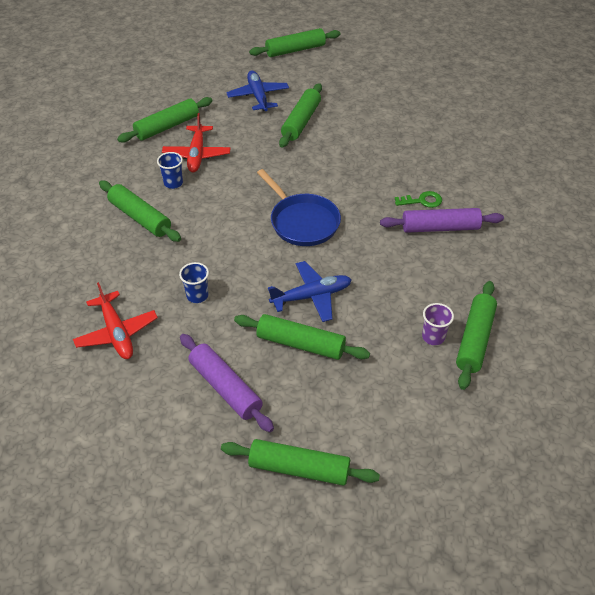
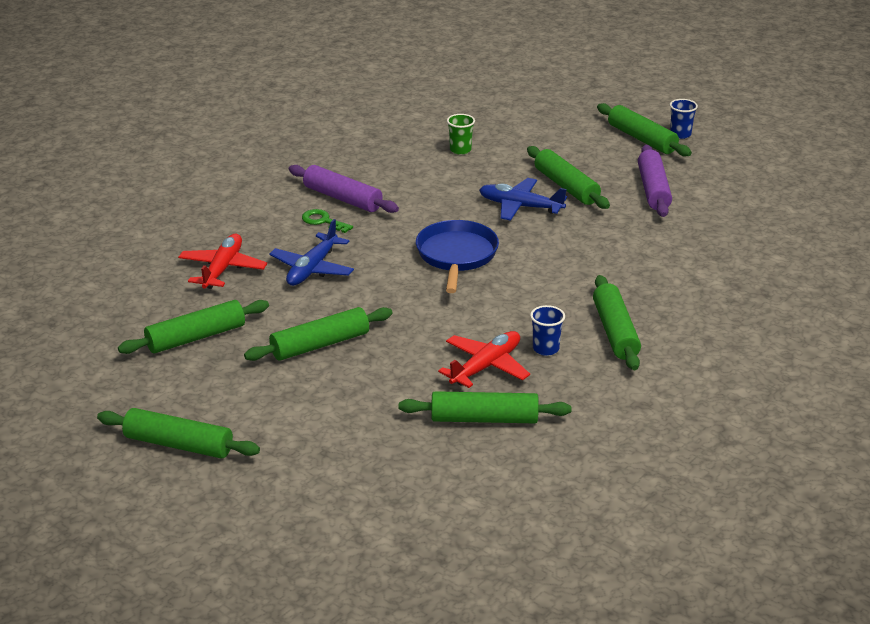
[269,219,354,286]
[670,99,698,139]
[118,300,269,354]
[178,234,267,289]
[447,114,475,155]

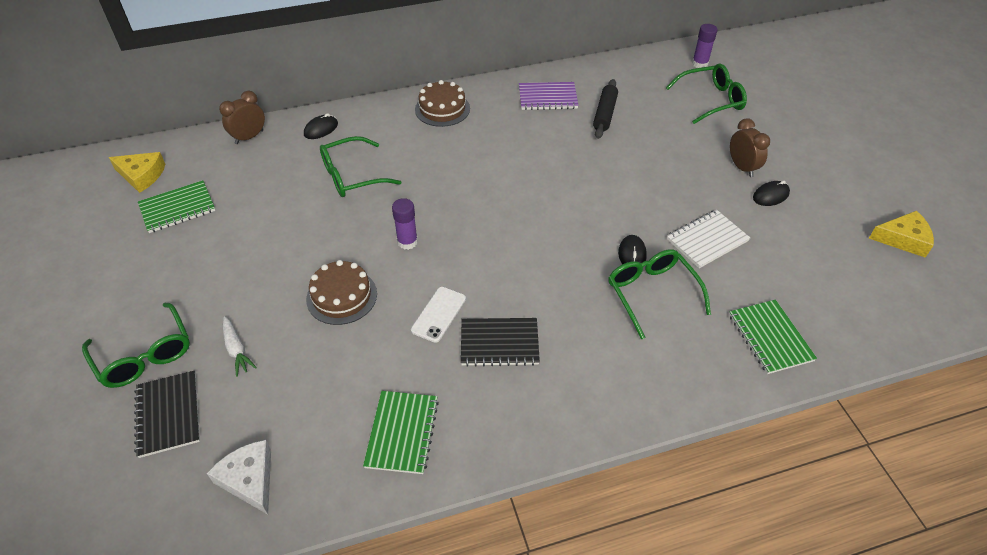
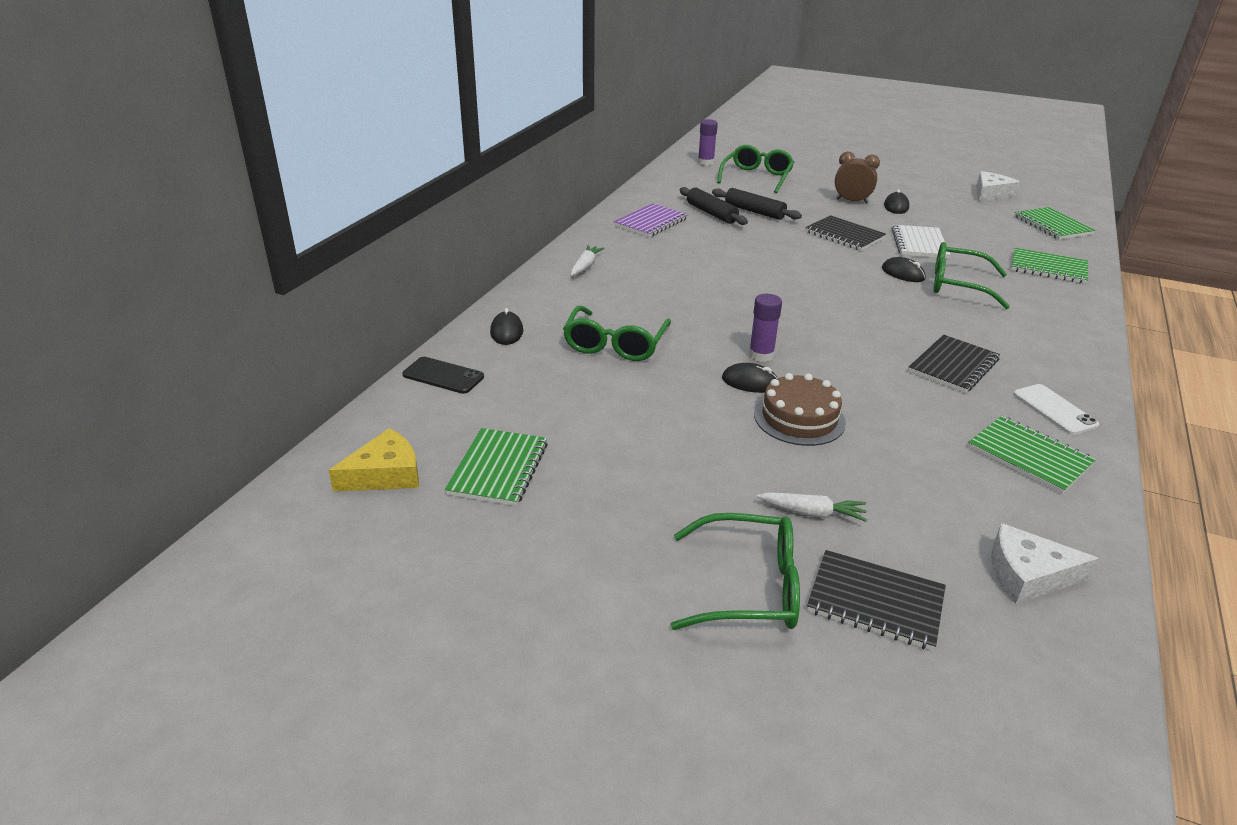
[571,245,605,276]
[402,357,484,394]
[976,171,1020,201]
[1013,384,1099,435]
[712,188,802,220]
[1014,207,1095,240]
[805,215,886,251]
[722,363,778,393]

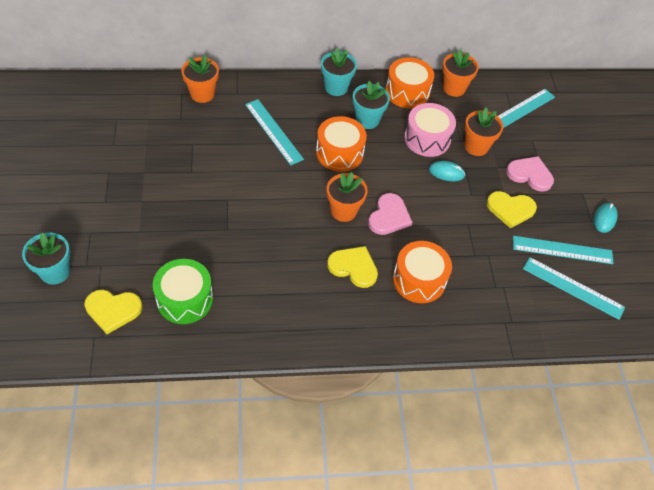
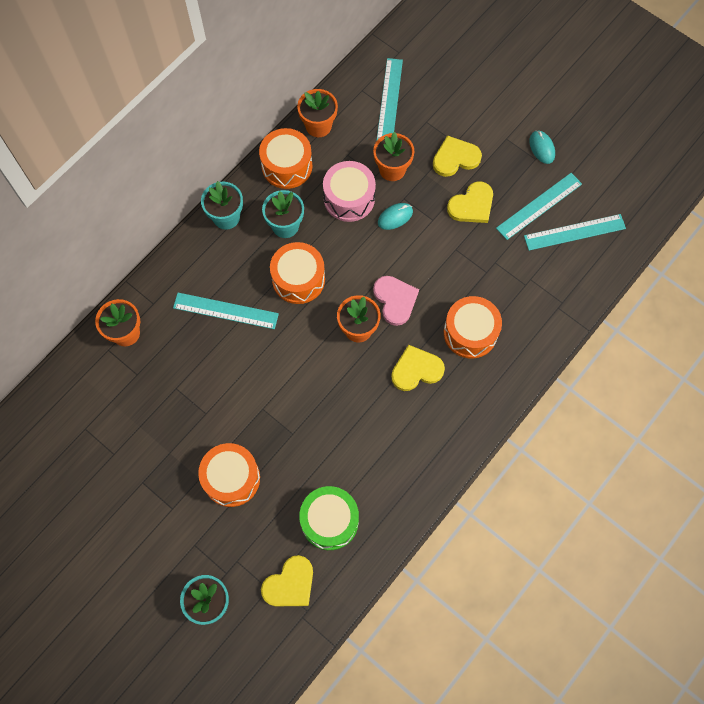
[433,135,482,177]
[198,443,260,507]

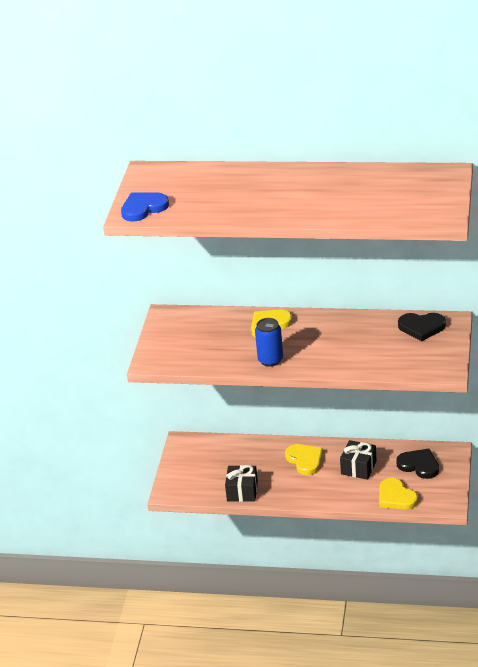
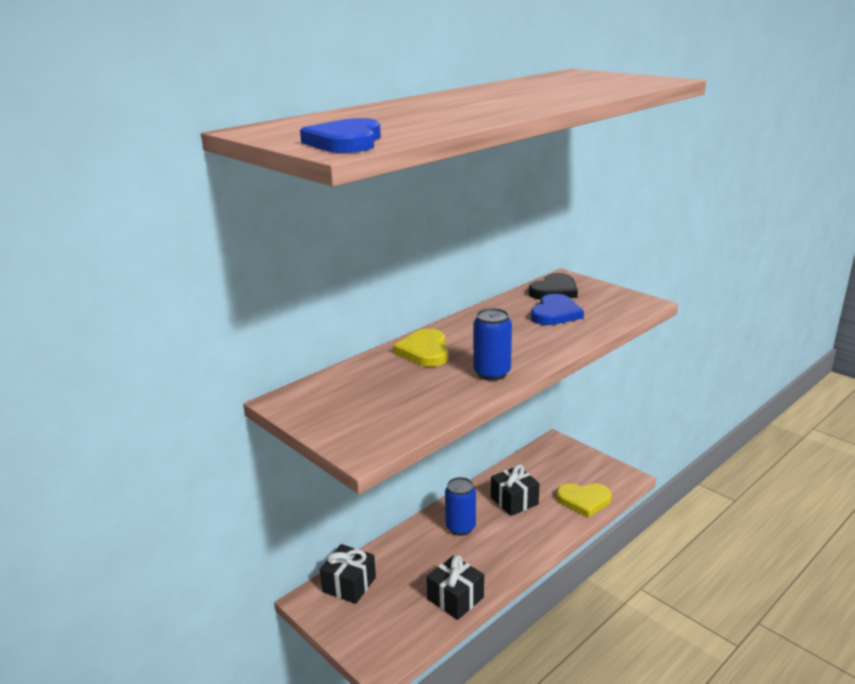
[445,477,476,536]
[396,449,439,479] (first image)
[531,294,584,325]
[320,544,376,604]

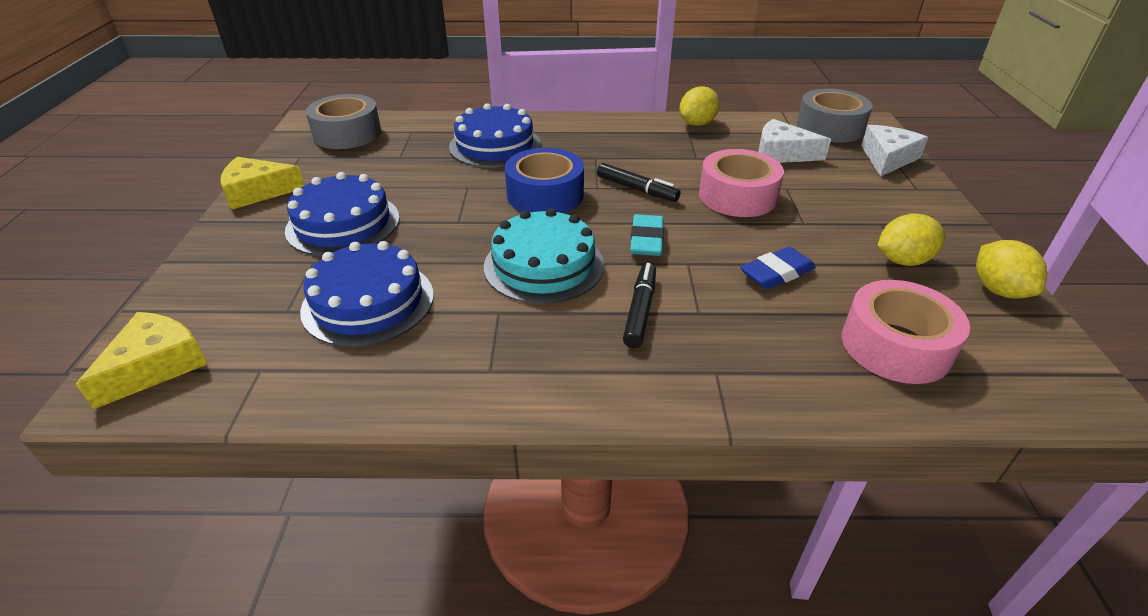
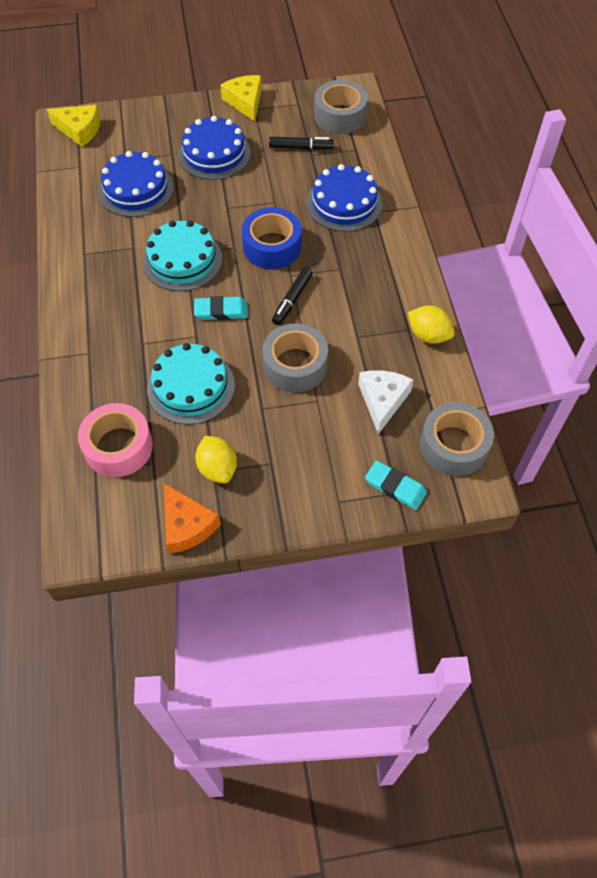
[365,460,427,510]
[262,323,328,393]
[164,483,221,554]
[147,343,235,425]
[269,137,334,150]

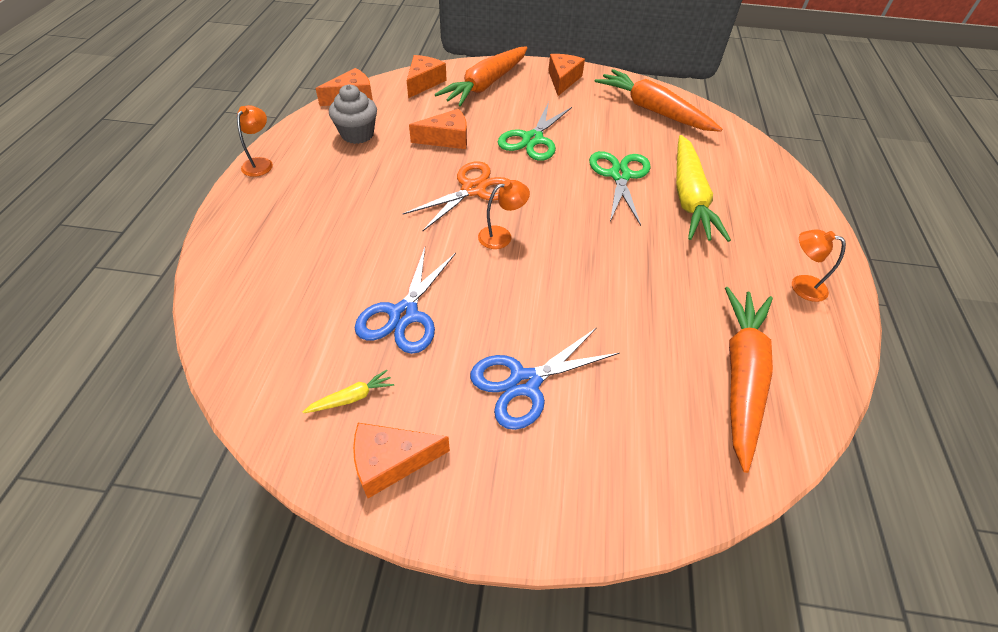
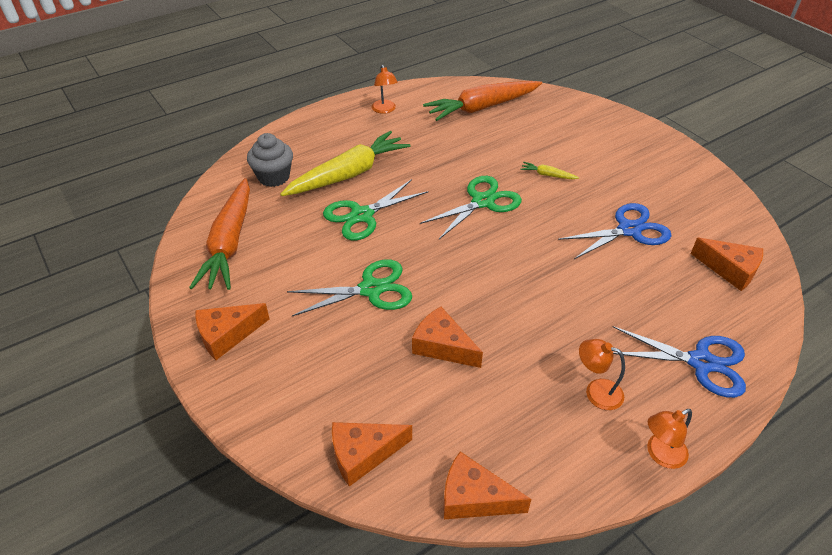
[435,46,527,107] (first image)
[247,133,293,187]
[402,161,510,232] (first image)
[579,339,625,410]
[612,326,746,398]
[521,162,579,179]
[691,238,763,291]
[420,176,522,239]

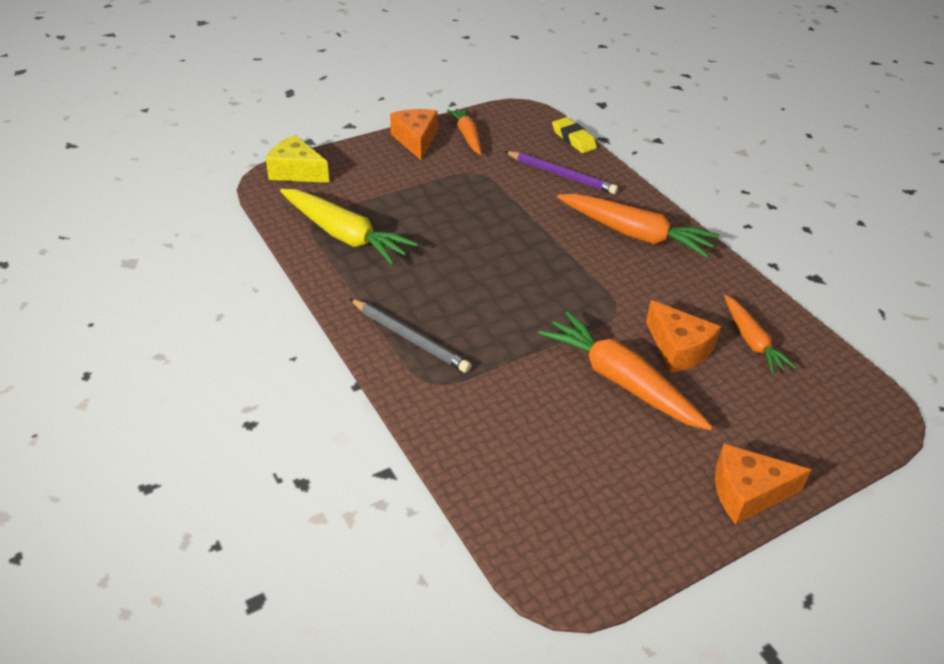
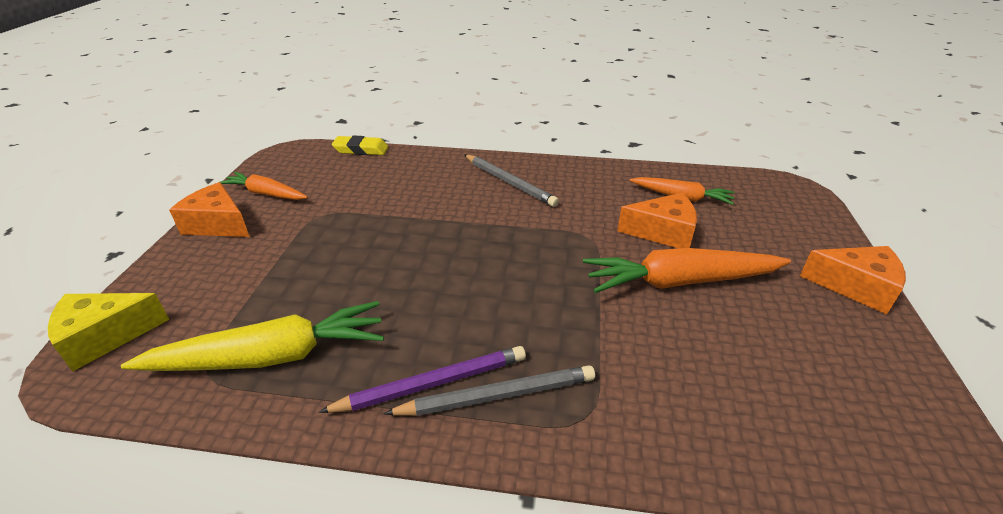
[318,346,526,413]
[464,154,559,207]
[800,246,906,314]

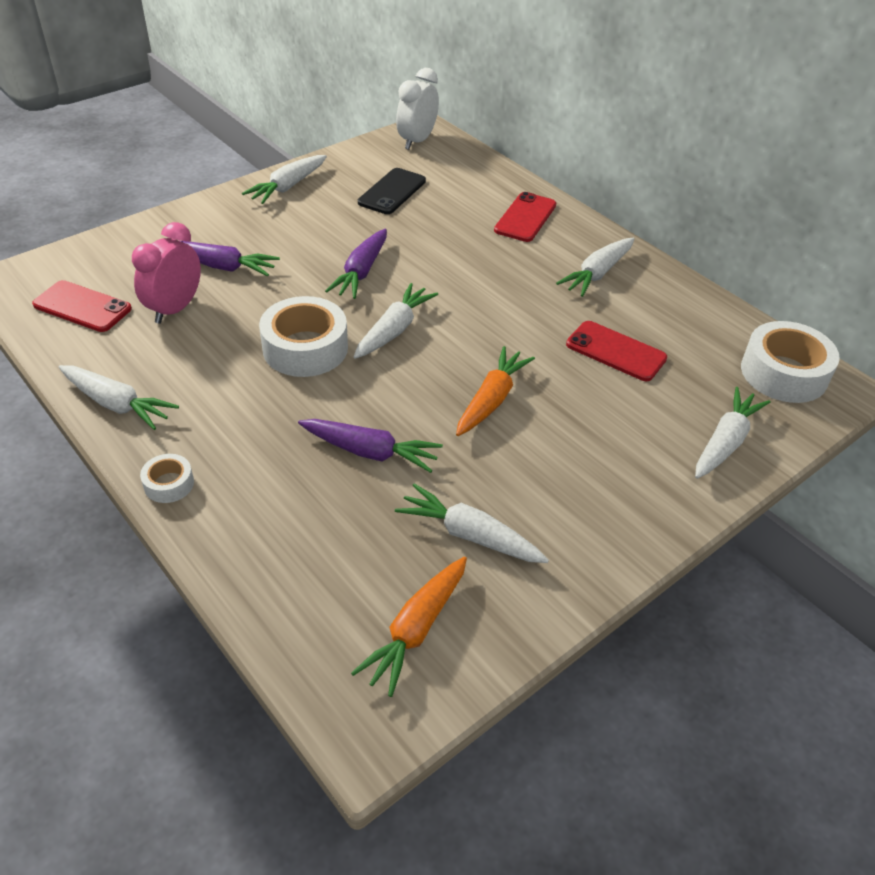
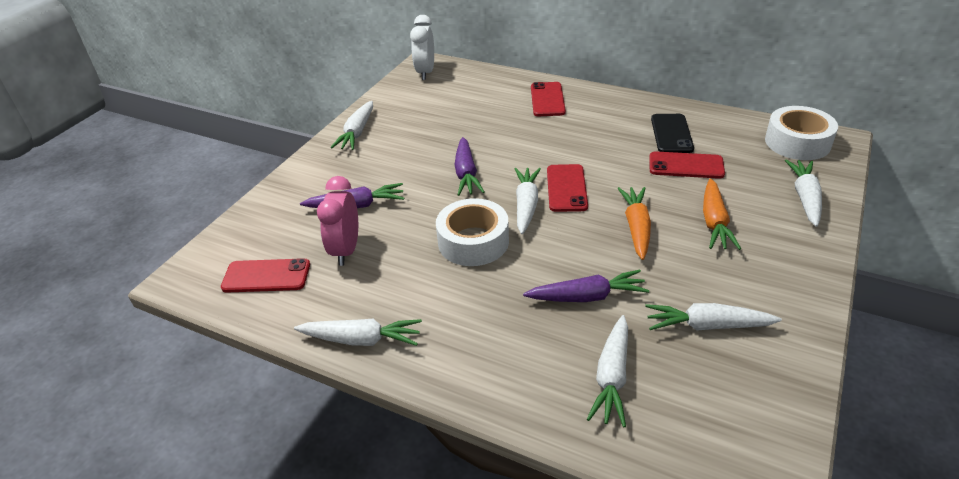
[651,114,694,153]
[587,315,628,427]
[140,454,194,503] (first image)
[703,178,741,250]
[547,164,588,212]

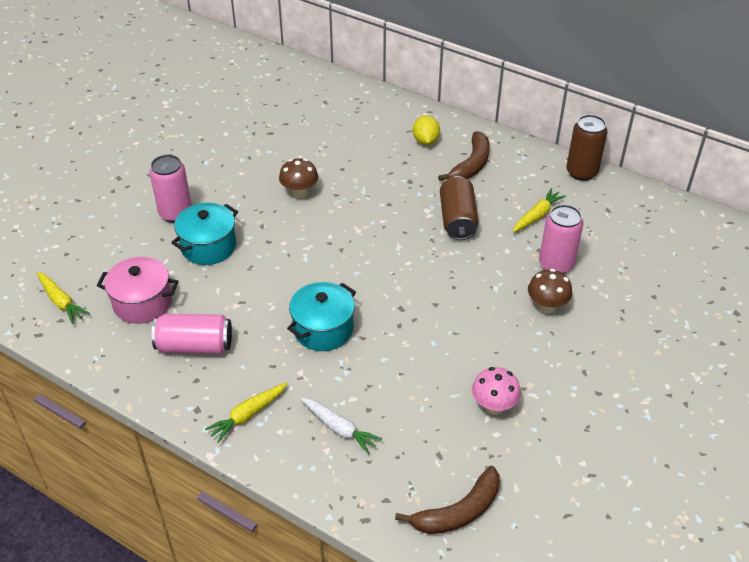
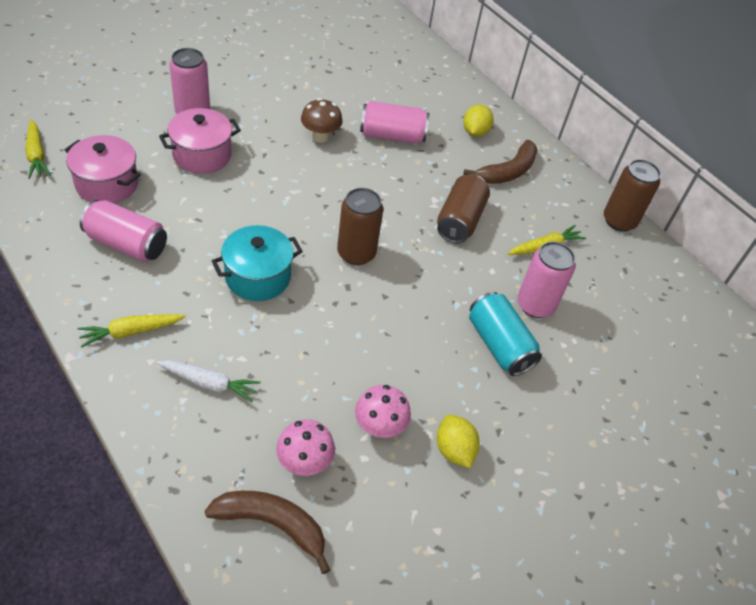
[159,108,241,174]
[469,292,542,376]
[155,360,261,403]
[204,491,330,574]
[360,101,429,144]
[337,188,383,265]
[437,415,480,468]
[276,419,335,476]

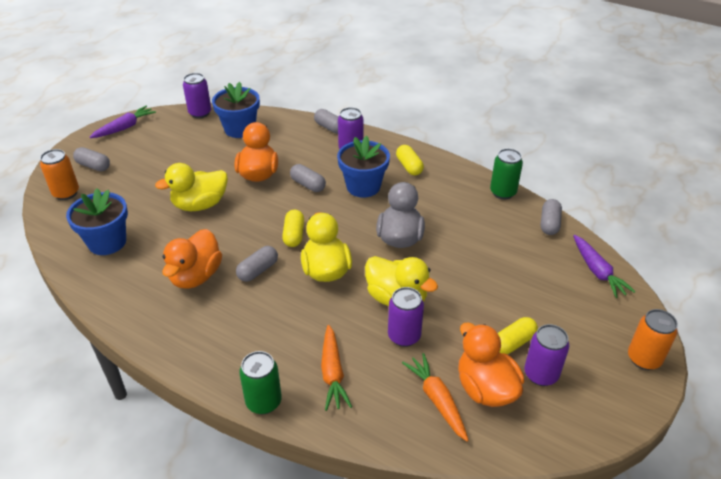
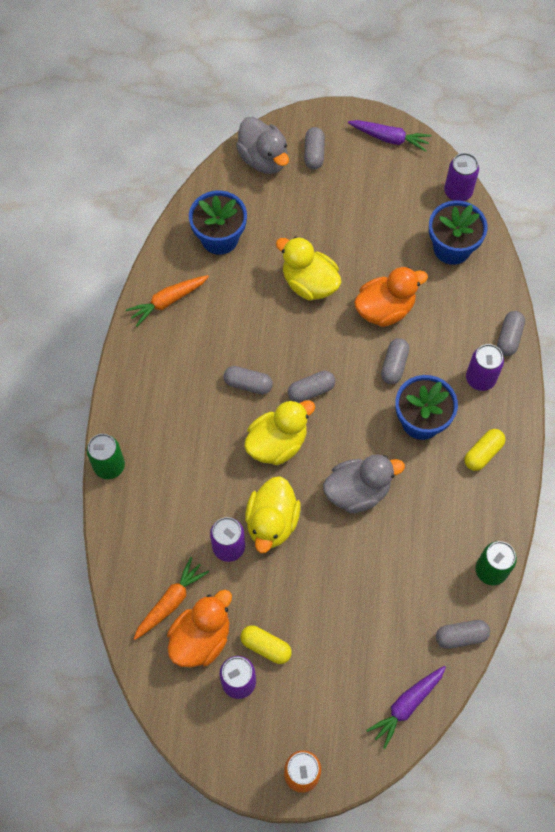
[236,117,289,174]
[288,371,335,403]
[162,229,222,289] (first image)
[126,275,209,326]

